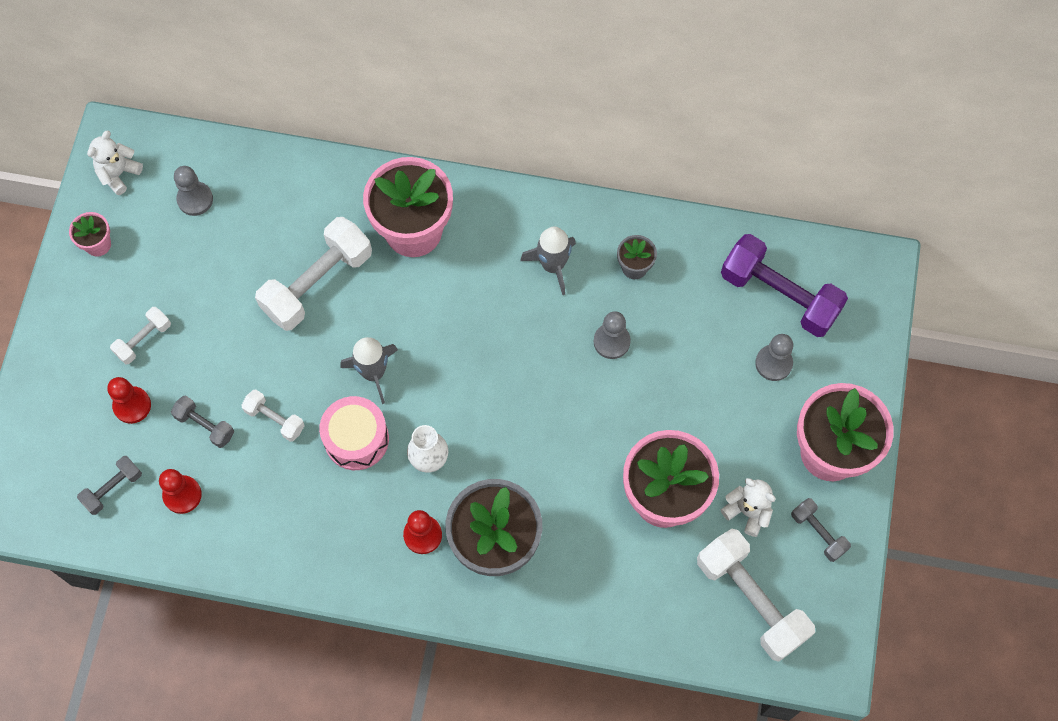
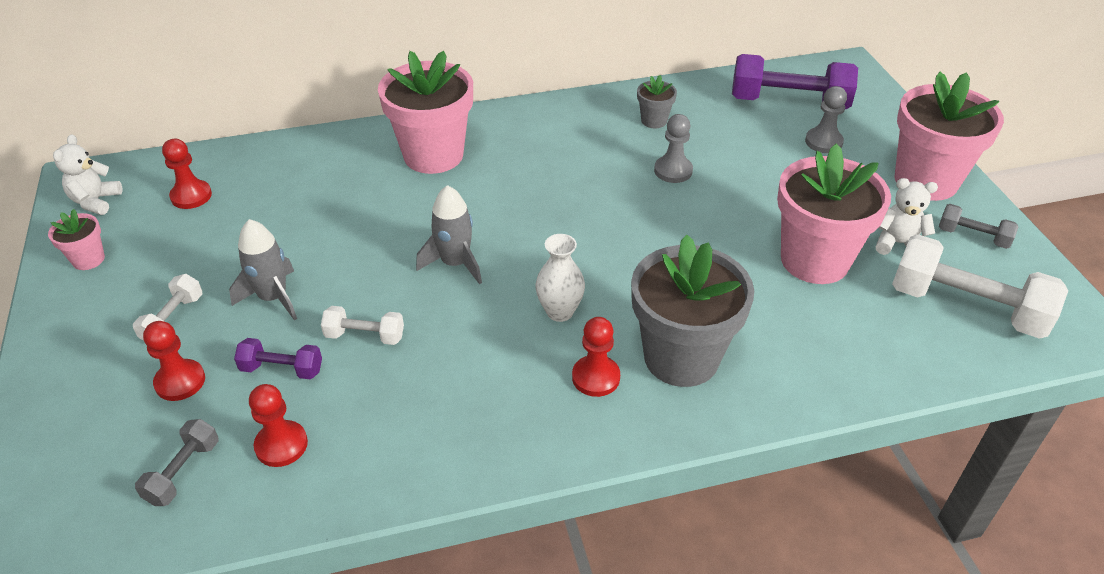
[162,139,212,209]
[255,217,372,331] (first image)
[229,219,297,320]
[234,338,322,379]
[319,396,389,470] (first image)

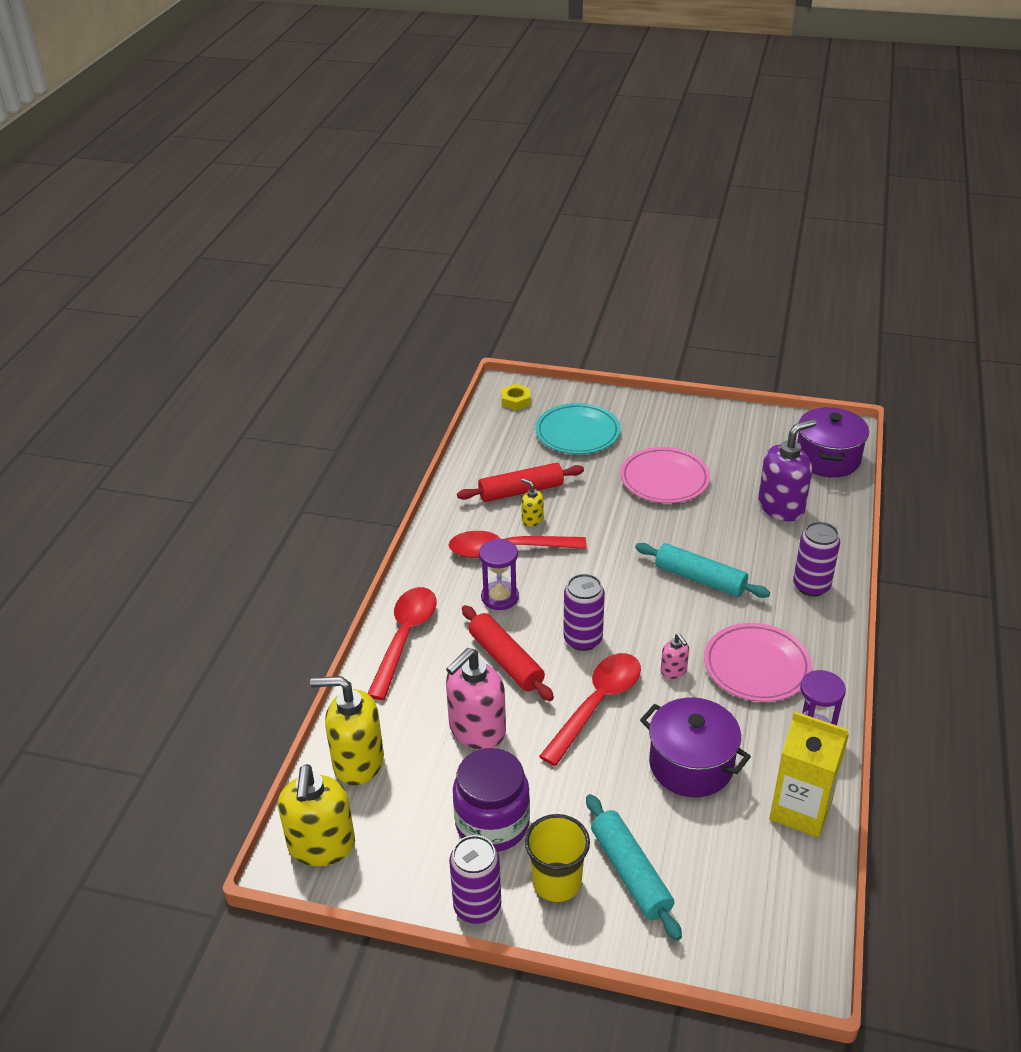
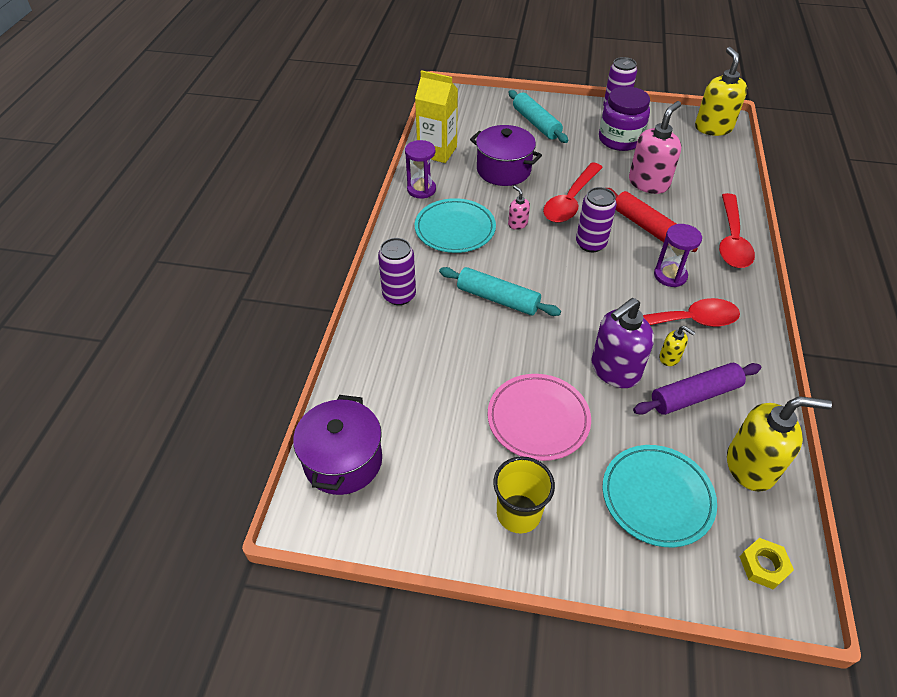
[591,298,654,388]
[633,363,761,415]
[415,198,496,253]
[727,396,832,492]
[493,457,555,533]

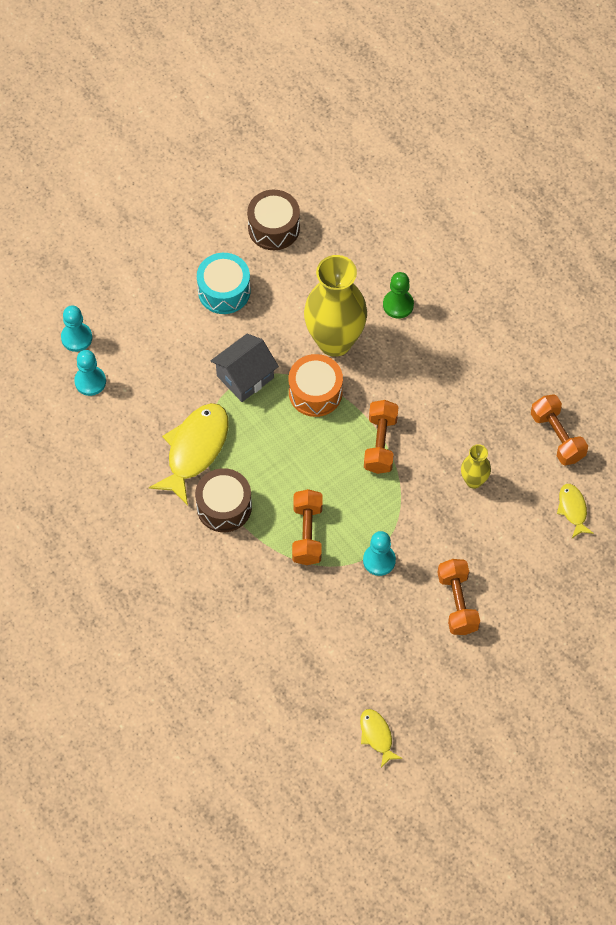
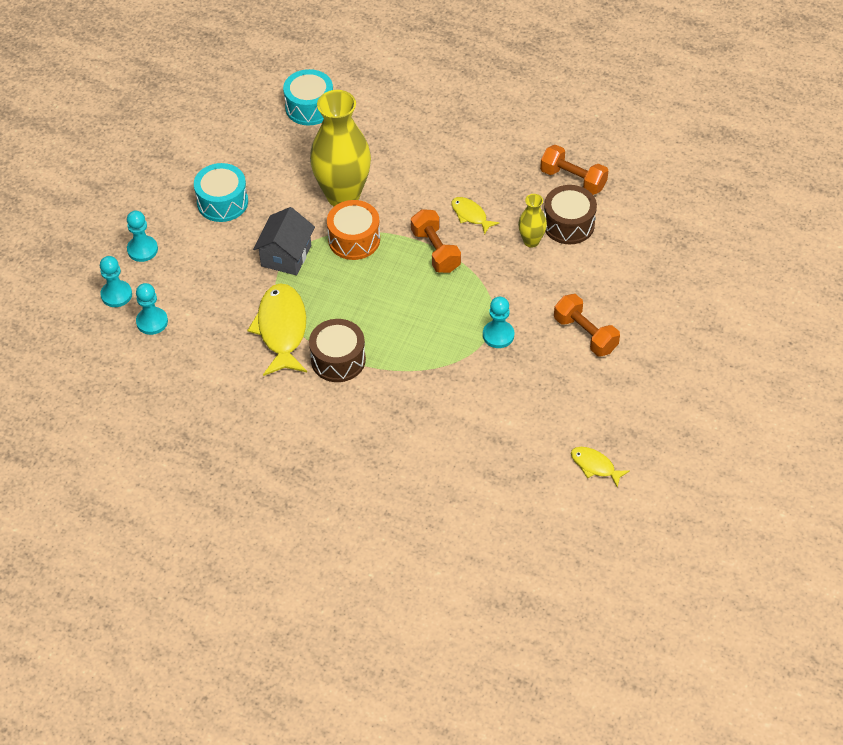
[544,185,597,244]
[383,272,414,319] (first image)
[451,197,499,235]
[292,489,323,565] (first image)
[283,69,333,125]
[127,210,158,262]

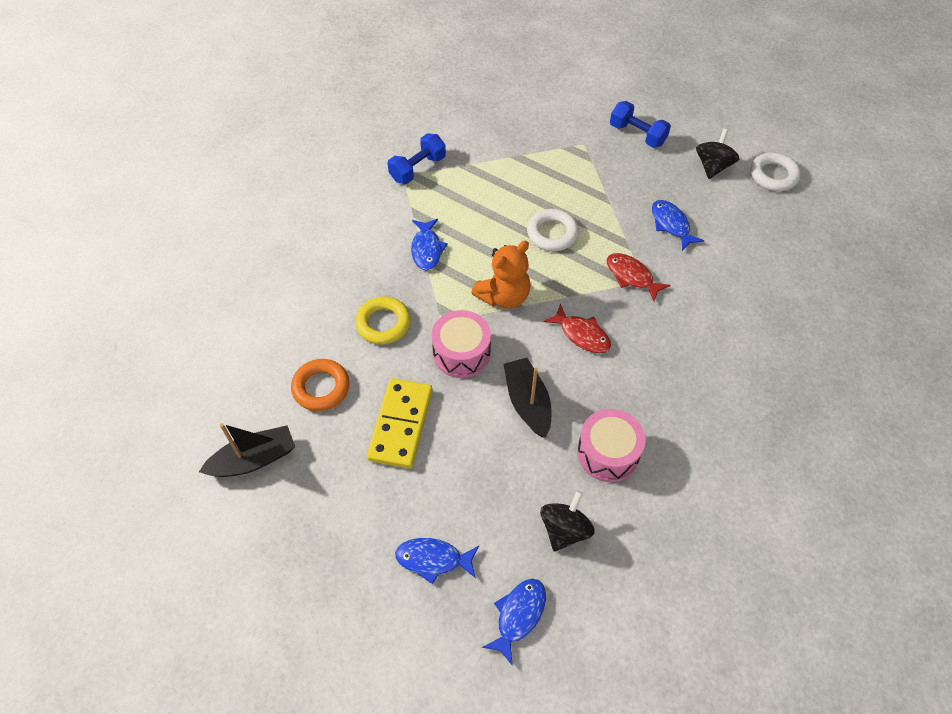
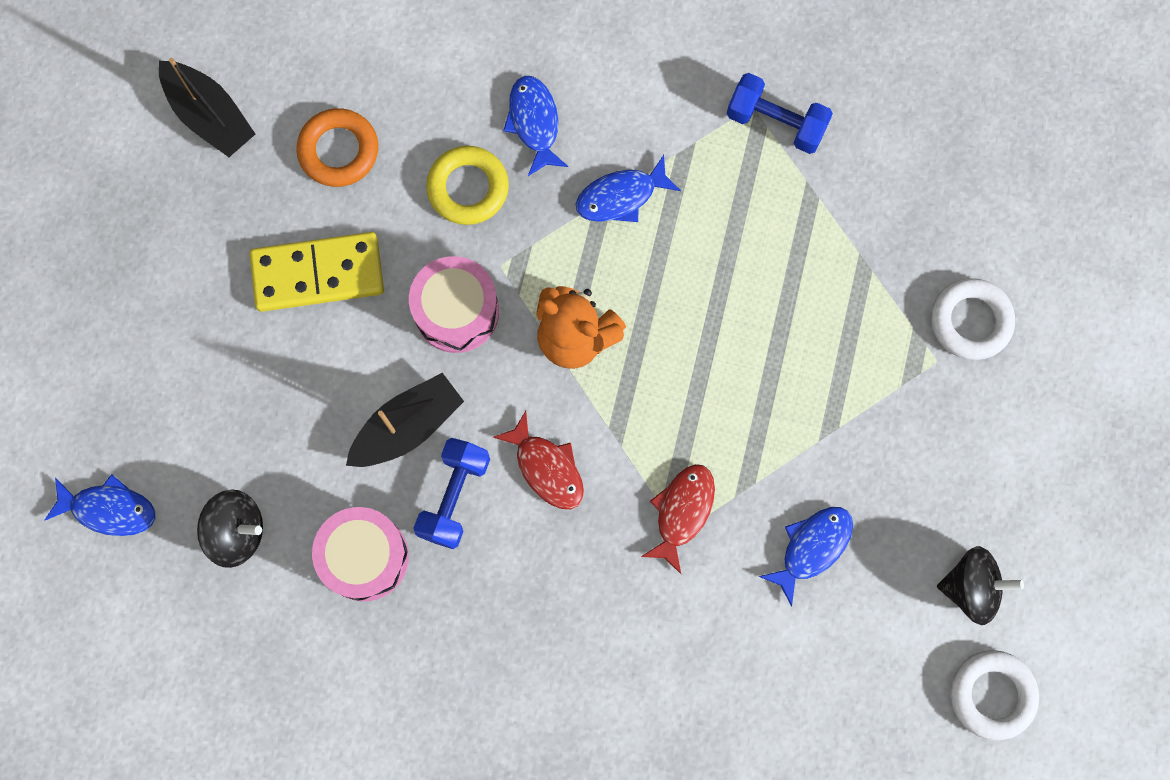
[413,438,490,549]
[931,278,1015,360]
[493,411,584,509]
[503,76,568,176]

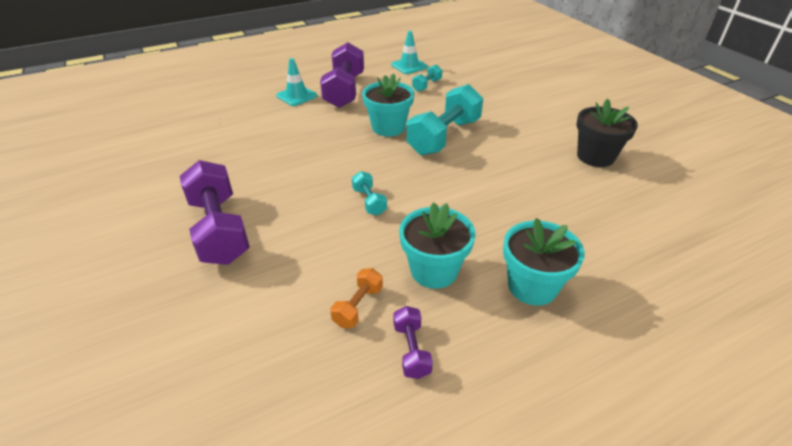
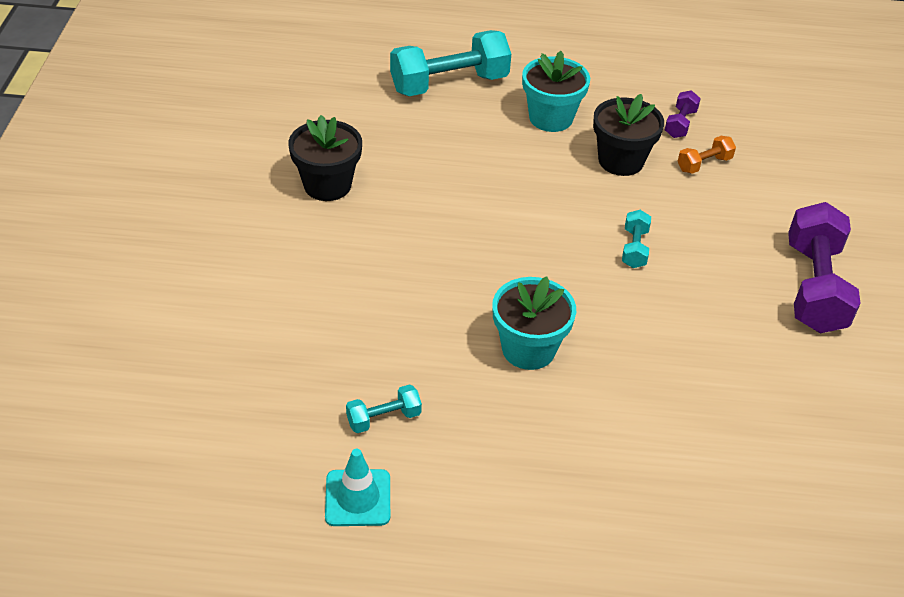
[320,42,364,108] (first image)
[276,58,317,106] (first image)
[390,30,511,96]
[593,94,664,176]

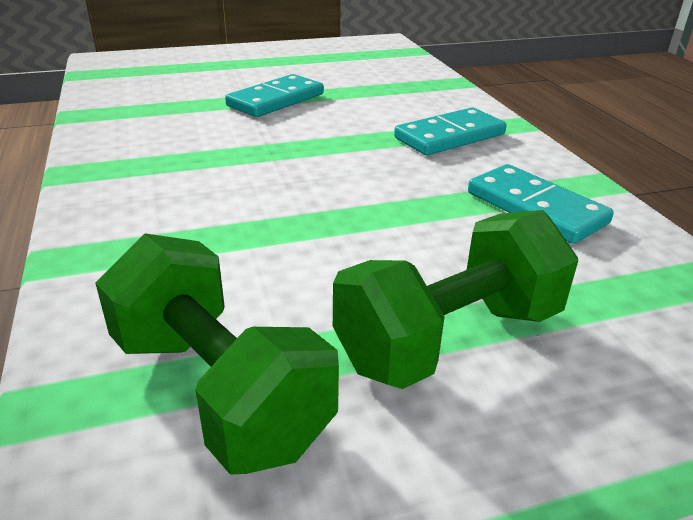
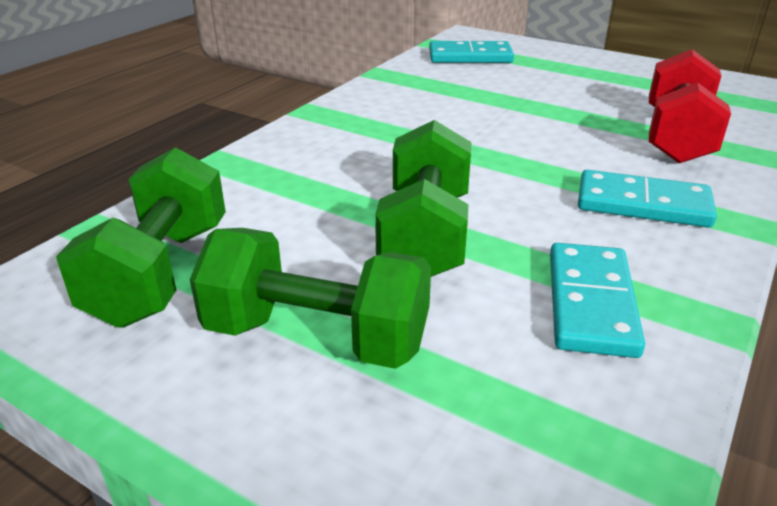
[429,41,514,63]
[649,49,731,163]
[375,120,472,277]

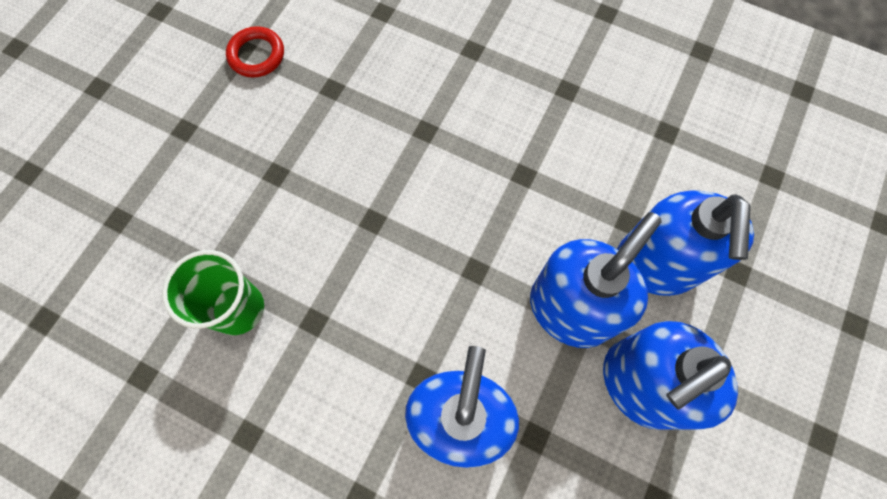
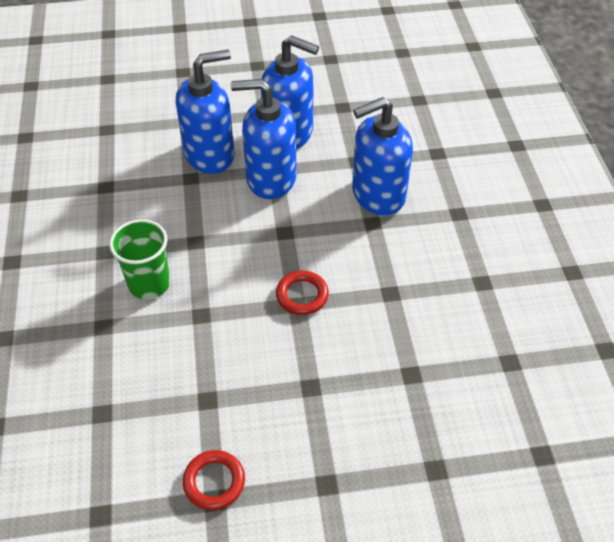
[109,219,170,299]
[276,271,329,315]

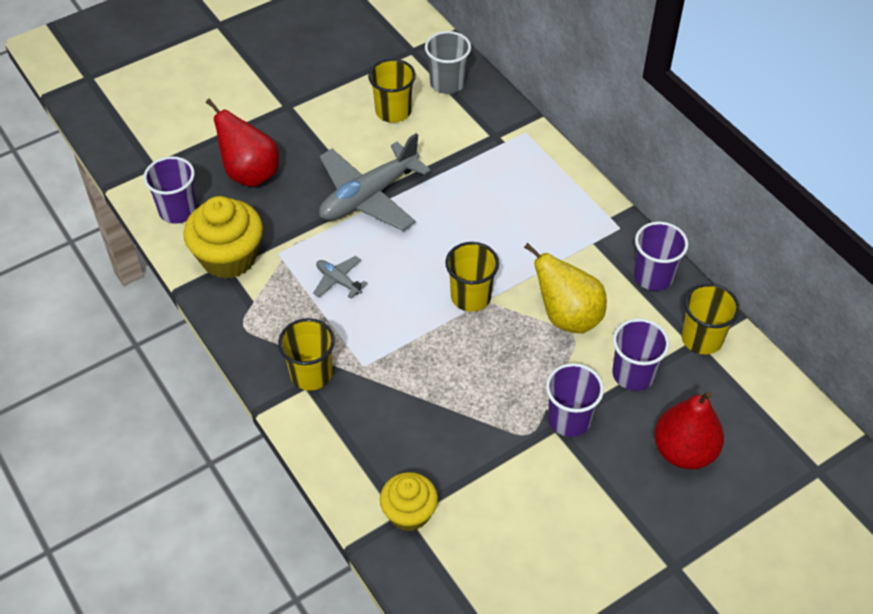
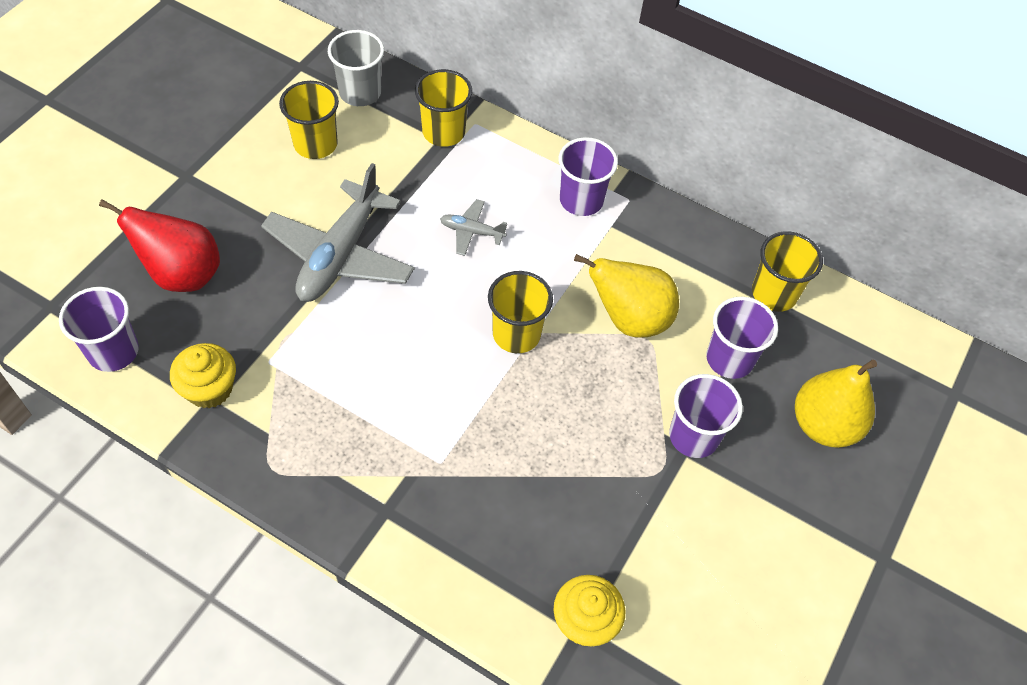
[170,343,236,409]
[559,137,618,216]
[440,199,507,256]
[415,69,472,147]
[795,359,877,448]

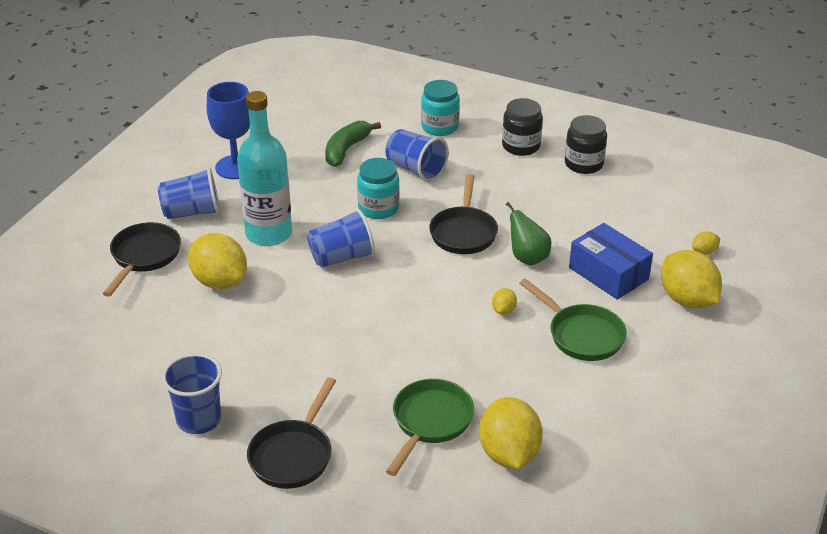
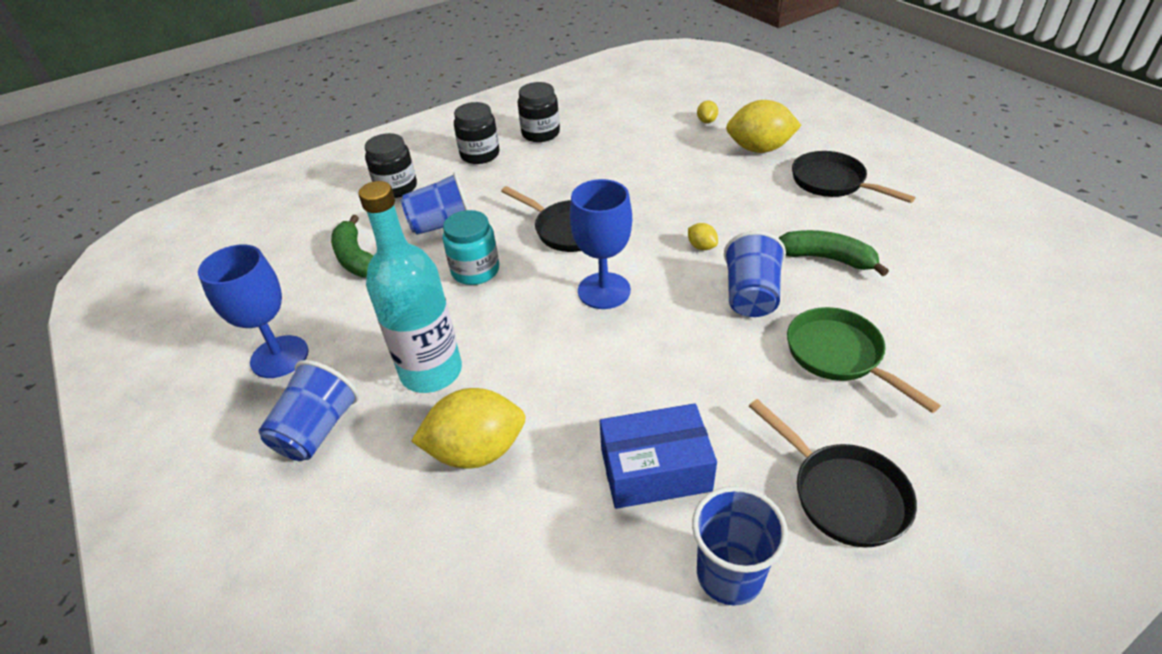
[365,133,417,198]
[506,202,551,265] (first image)
[724,231,786,317]
[792,151,916,203]
[600,403,717,509]
[519,279,627,361] (first image)
[479,397,543,469] (first image)
[570,179,632,309]
[779,230,889,276]

